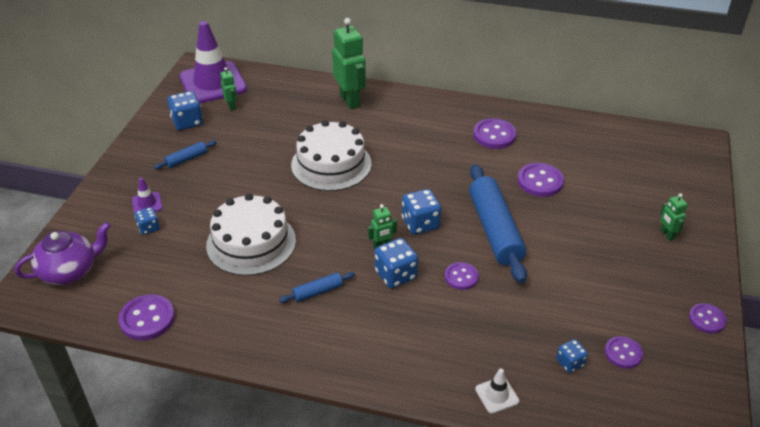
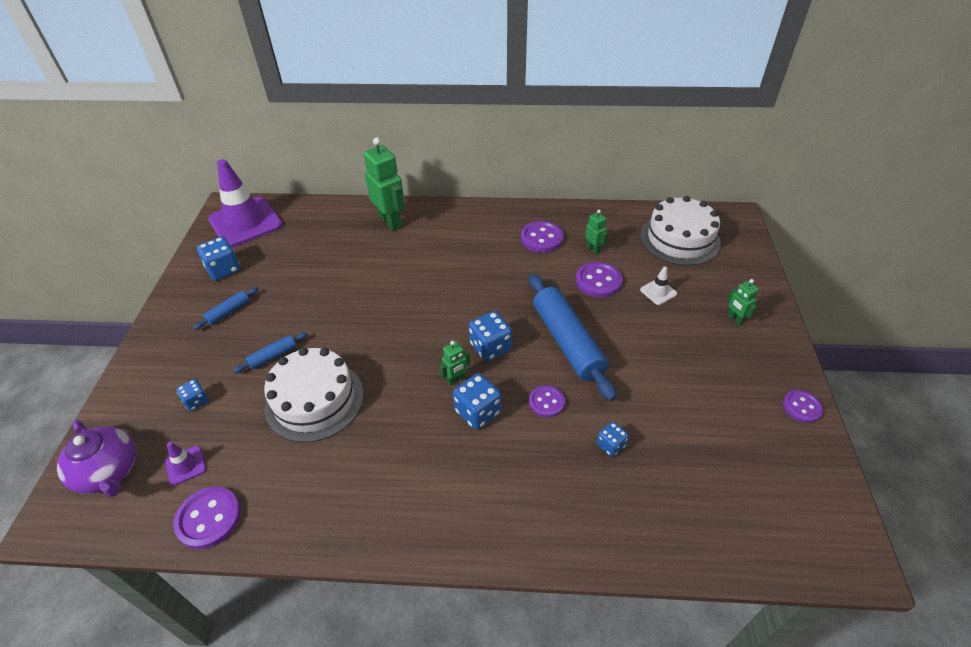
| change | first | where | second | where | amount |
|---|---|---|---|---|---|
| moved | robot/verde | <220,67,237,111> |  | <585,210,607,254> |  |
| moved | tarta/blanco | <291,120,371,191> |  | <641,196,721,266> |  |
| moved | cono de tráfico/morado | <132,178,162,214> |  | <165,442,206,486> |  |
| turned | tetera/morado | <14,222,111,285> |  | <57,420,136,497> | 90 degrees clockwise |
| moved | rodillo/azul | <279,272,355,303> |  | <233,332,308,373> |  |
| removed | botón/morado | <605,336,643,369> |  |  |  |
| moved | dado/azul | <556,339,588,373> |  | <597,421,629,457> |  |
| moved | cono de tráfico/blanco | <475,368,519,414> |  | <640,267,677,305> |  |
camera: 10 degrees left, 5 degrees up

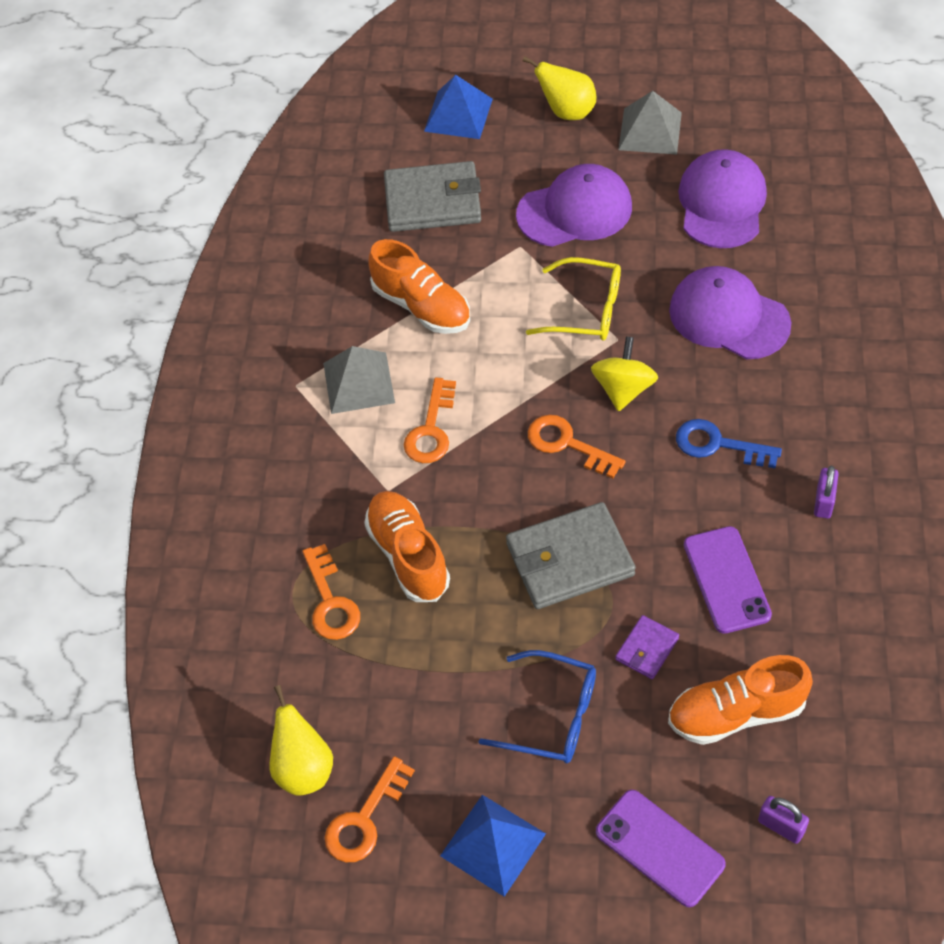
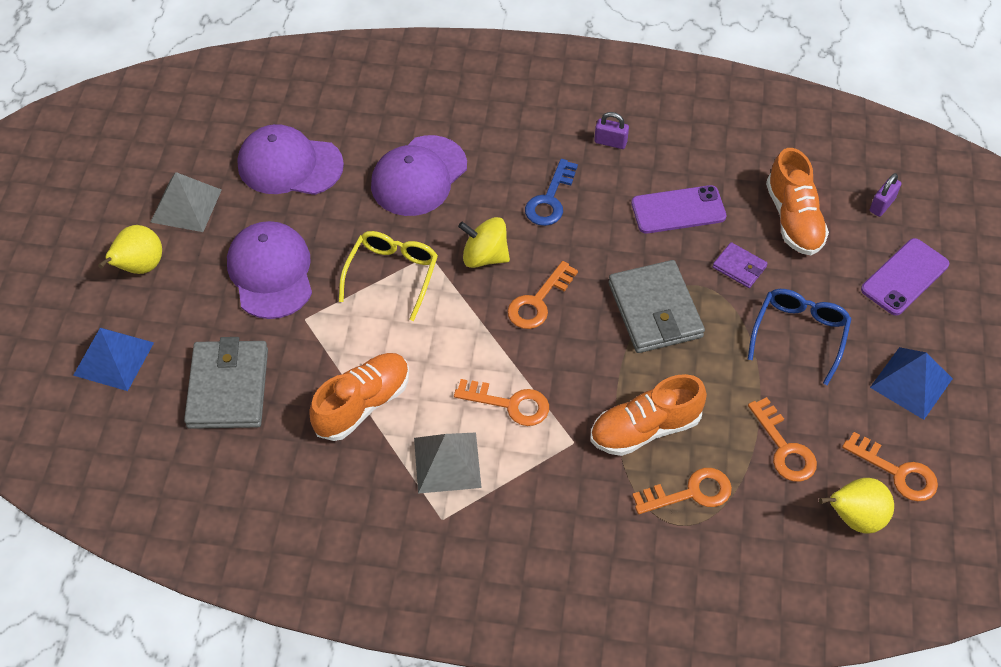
| change | first | where | second | where | amount |
|---|---|---|---|---|---|
| added |  |  | llave/naranja | <748,397,817,482> |  |
camera: 90 degrees left, 0 degrees up

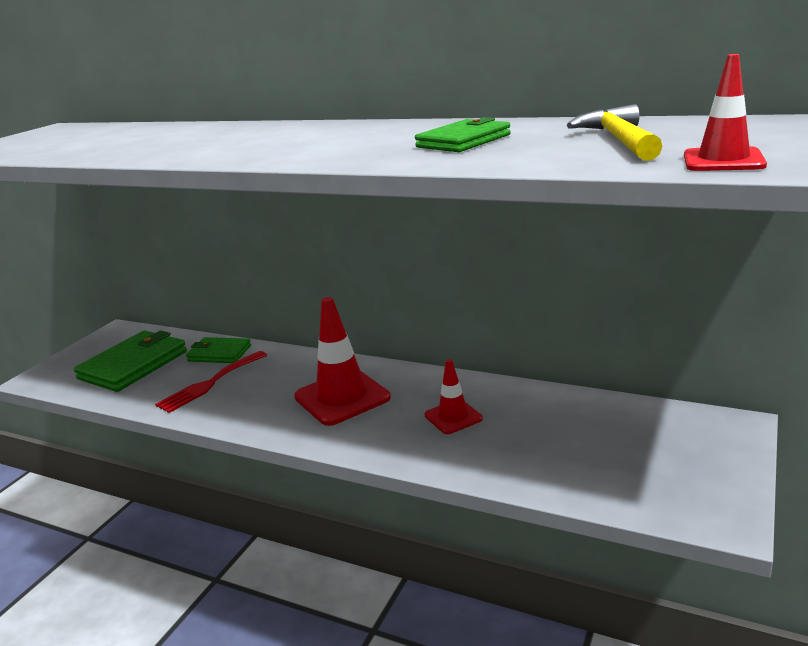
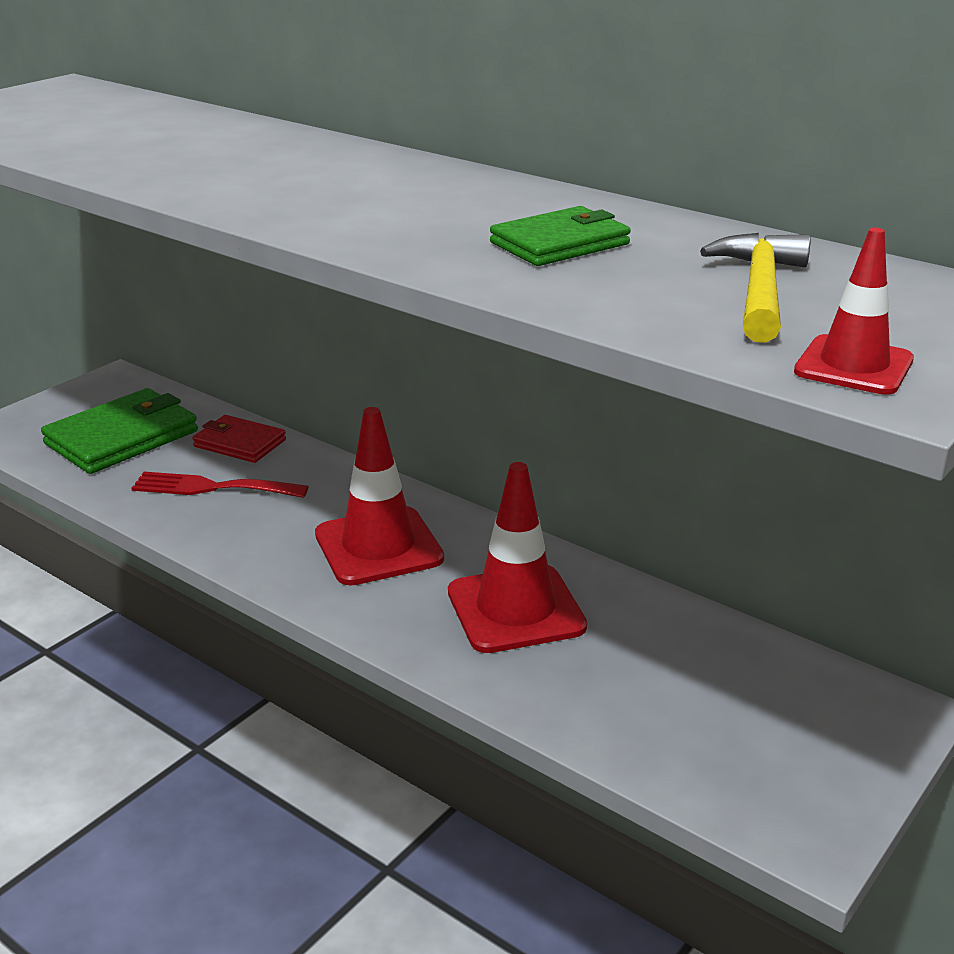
| change | first | where | second | where | amount |
|---|---|---|---|---|---|
| recoloured | cartera/verde | <186,337,251,363> | cartera/rojo | <192,415,286,463> |  |
| turned | tenedor/rojo | <155,351,267,413> |  | <131,472,309,498> | 45 degrees clockwise |
| resized | cono de tráfico/rojo | <425,359,483,434> |  | <448,462,587,653> | x1.80 |
camera: 10 degrees right, 5 degrees up

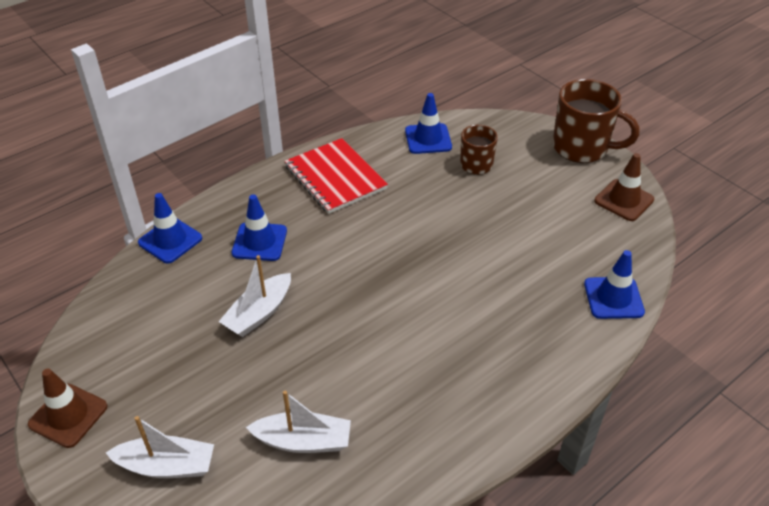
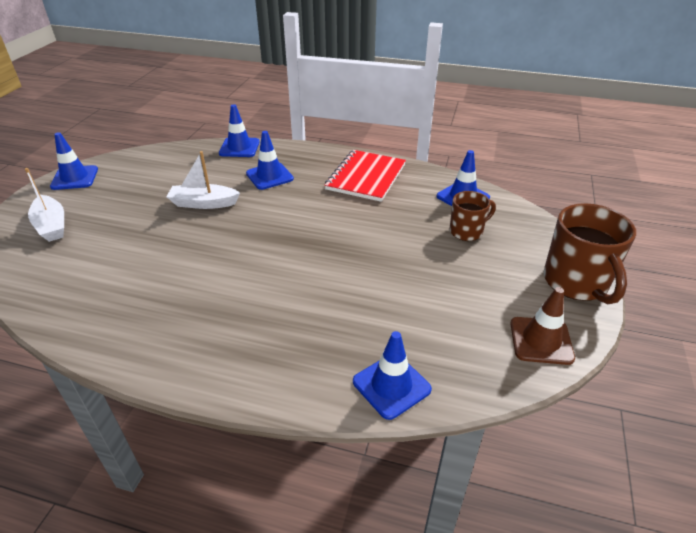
| change | first | where | second | where | amount |
|---|---|---|---|---|---|
| recoloured | cono de tráfico/marrón | <28,369,108,448> | cono de tráfico/azul | <50,132,98,190> |  |
| removed | barco/blanco | <246,391,351,453> |  |  |  |
camera: 55 degrees right, 5 degrees down

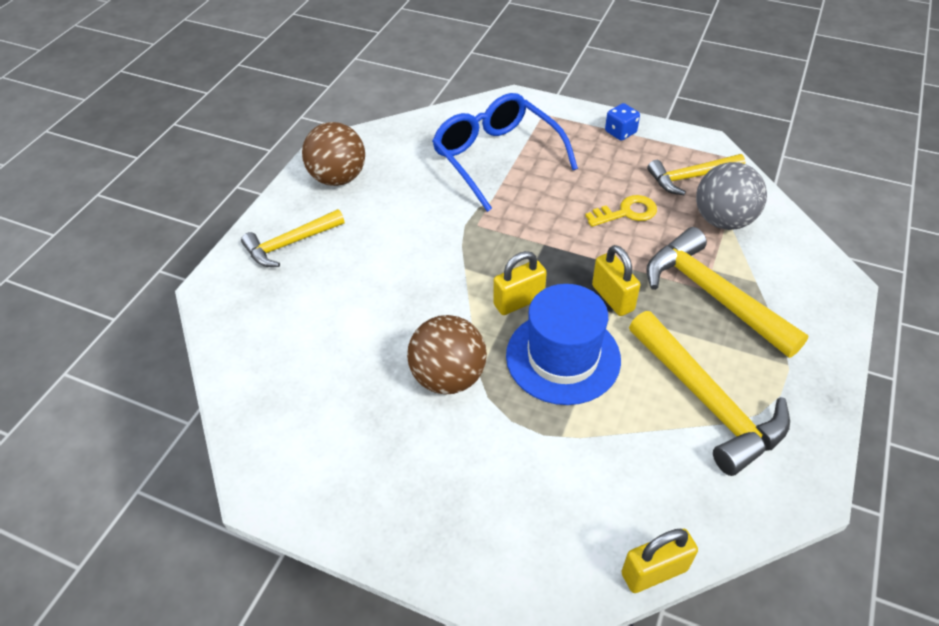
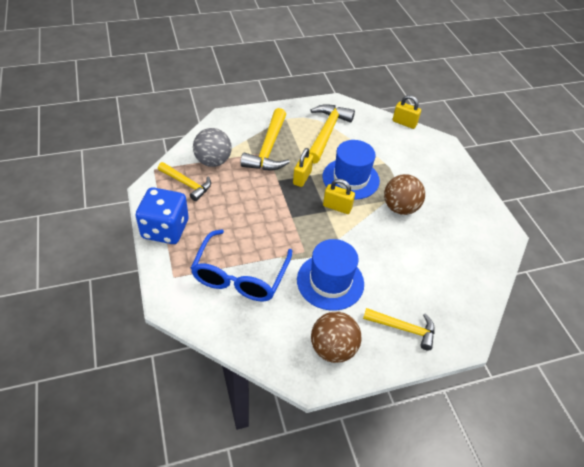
| change | first | where | second | where | amount |
|---|---|---|---|---|---|
| resized | dado/azul | <605,103,640,141> |  | <135,187,189,244> | x2.19 |
| removed | llave/amarillo | <585,195,657,227> |  |  |  |
| added |  |  | sombrero/azul | <297,239,364,311> |  |
camera: 135 degrees left, 0 degrees up

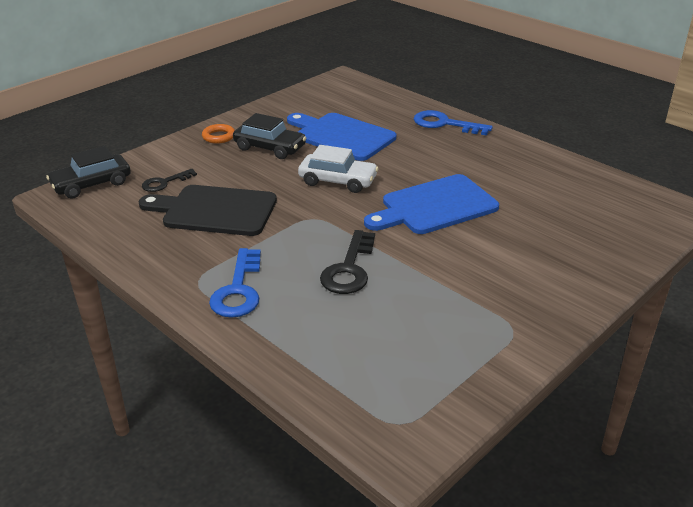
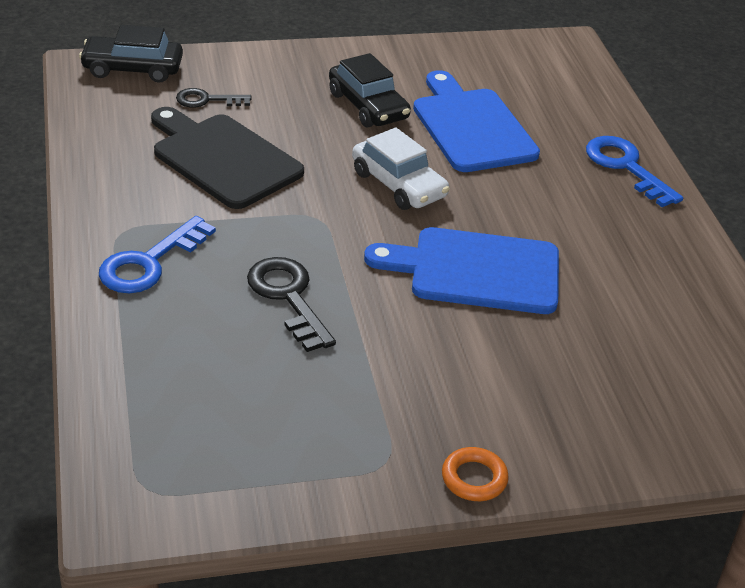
| change | first | where | second | where | amount |
|---|---|---|---|---|---|
| moved | anillo/naranja | <202,124,235,144> |  | <442,447,509,501> |  |
| turned | llave/negro | <320,230,375,294> |  | <247,257,336,352> | 105 degrees clockwise |
camera: 30 degrees right, 5 degrees up

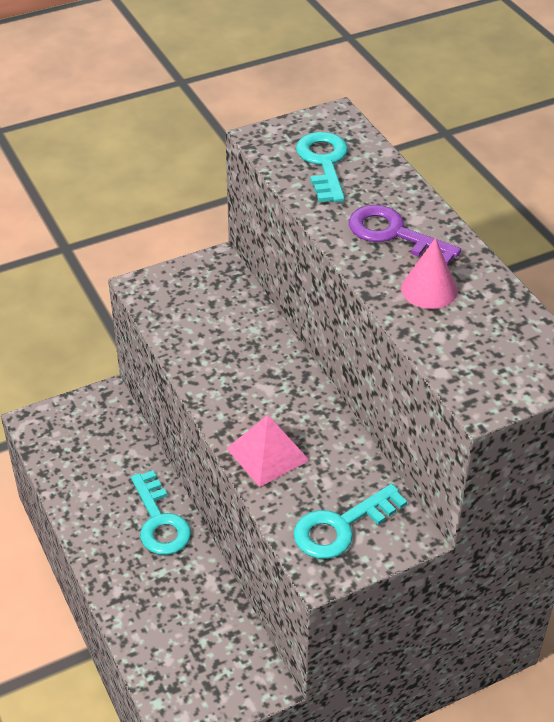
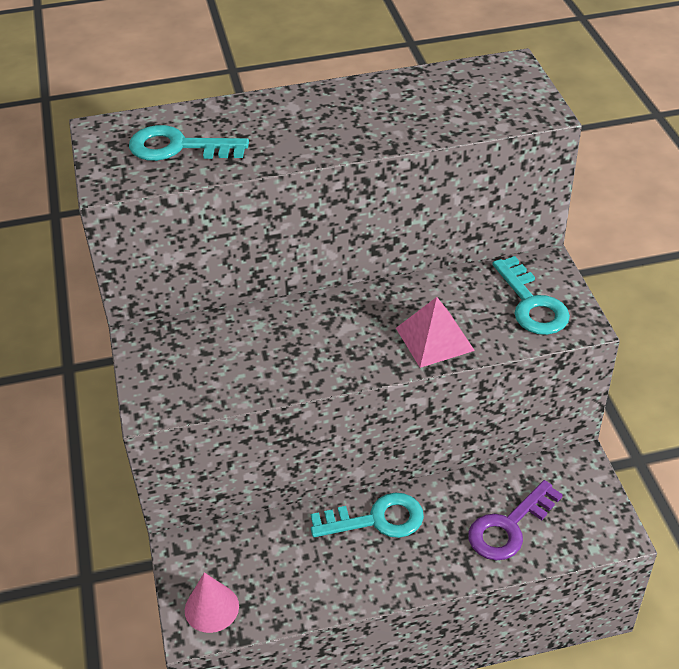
| change | first | where | second | where | amount |
|---|---|---|---|---|---|
| moved | llave/morado | <349,205,461,265> |  | <468,480,563,561> |  |
| moved | cono/rosa | <401,238,457,309> |  | <185,572,239,633> |  |
camera: 75 degrees left, 0 degrees up

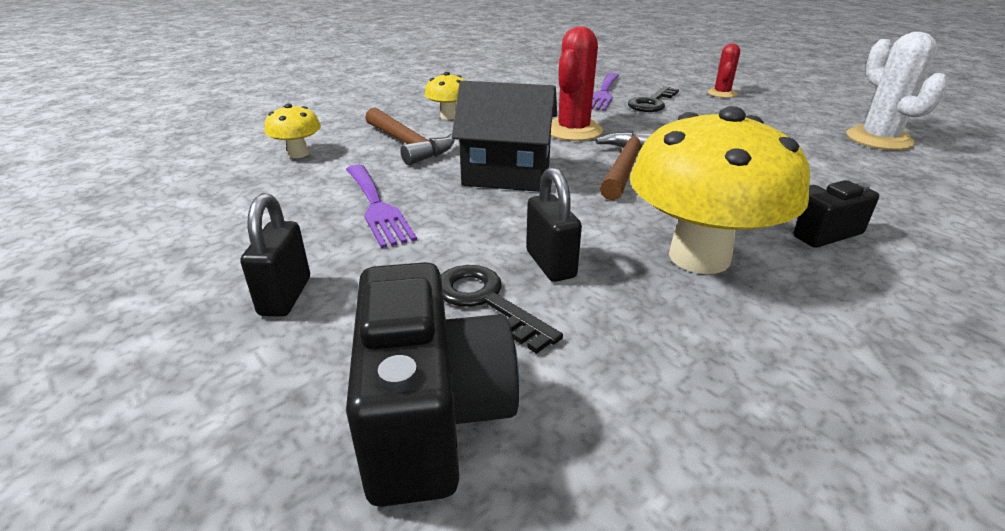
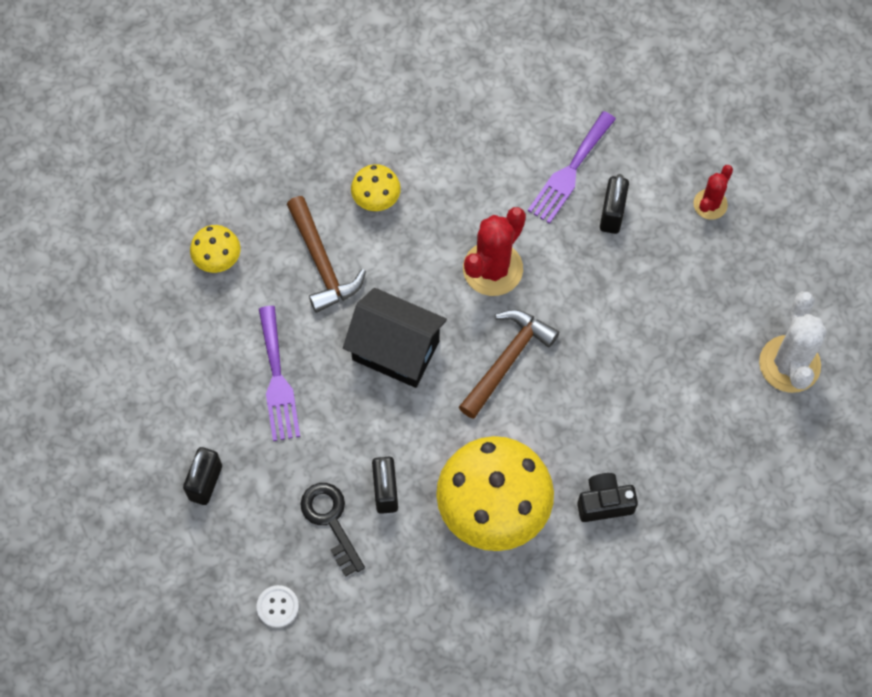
| change | first | where | second | where | amount |
|---|---|---|---|---|---|
| replaced | llave/negro | <628,86,679,112> | candado/negro | <600,174,629,234> |  |
| replaced | cámara/negro | <346,262,519,507> | botón/blanco | <256,585,299,628> |  |
camera: 15 degrees right, 35 degrees up

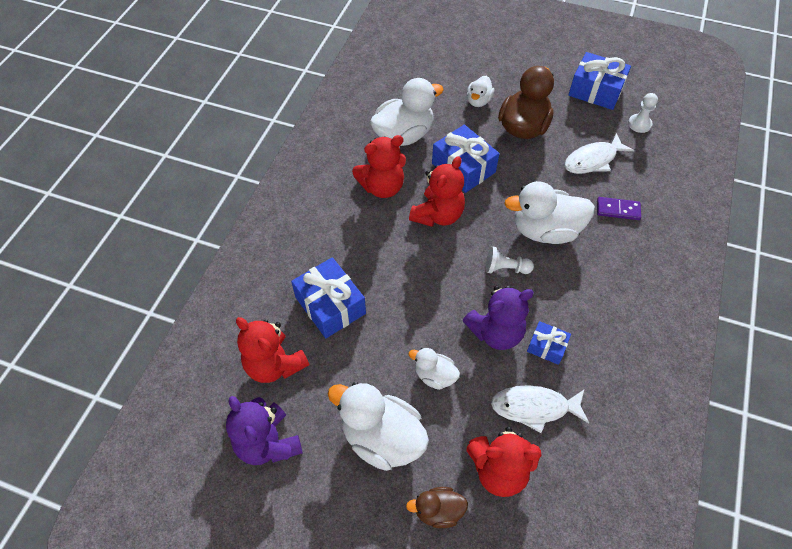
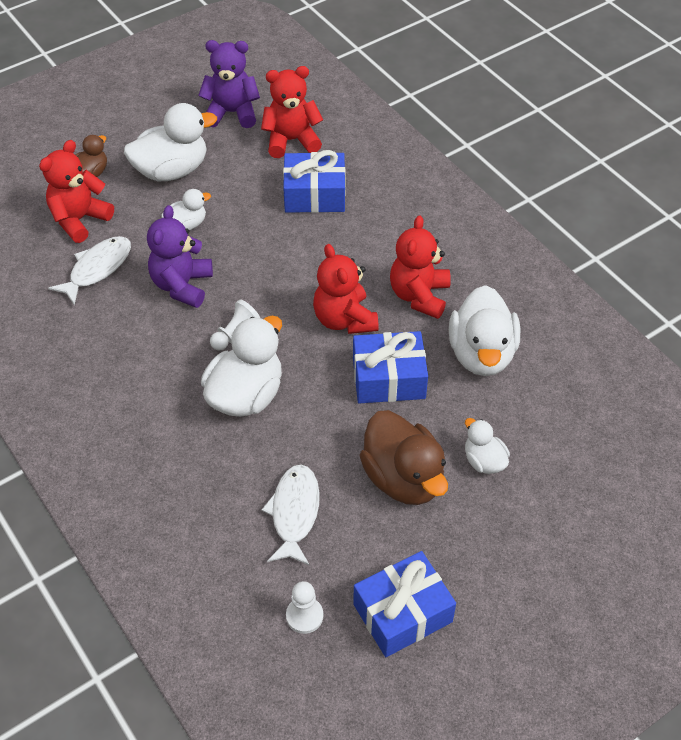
| change | first | where | second | where | amount |
|---|---|---|---|---|---|
| removed | ficha de dominó/morado | <597,197,641,220> |  |  |  |
| removed | regalo/azul | <527,321,571,365> |  |  |  |
camera: 125 degrees right, 5 degrees down

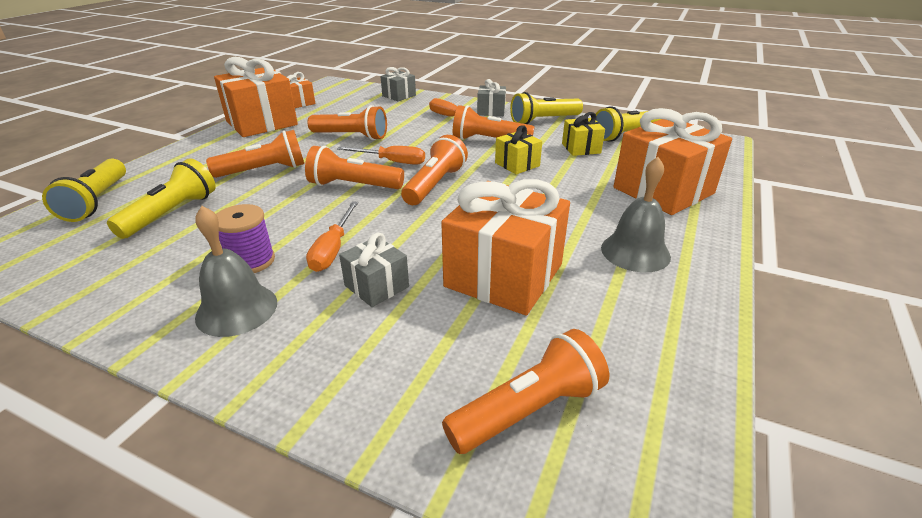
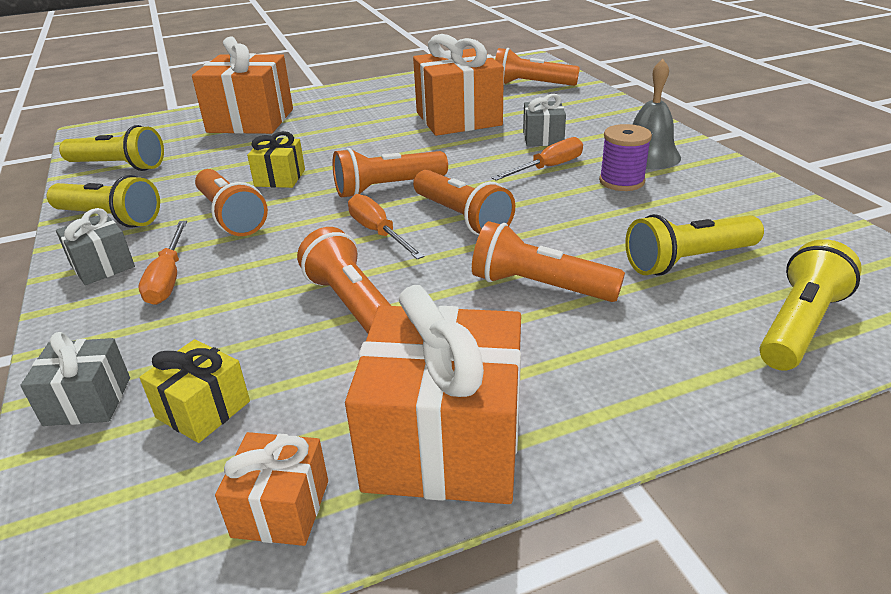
| change | first | where | second | where | amount |
|---|---|---|---|---|---|
| moved | regalo/amarillo | <562,112,605,156> |  | <140,339,250,443> |  |
| removed | campana/gris | <601,157,671,272> |  |  |  |
camera: 135 degrees left, 0 degrees up

